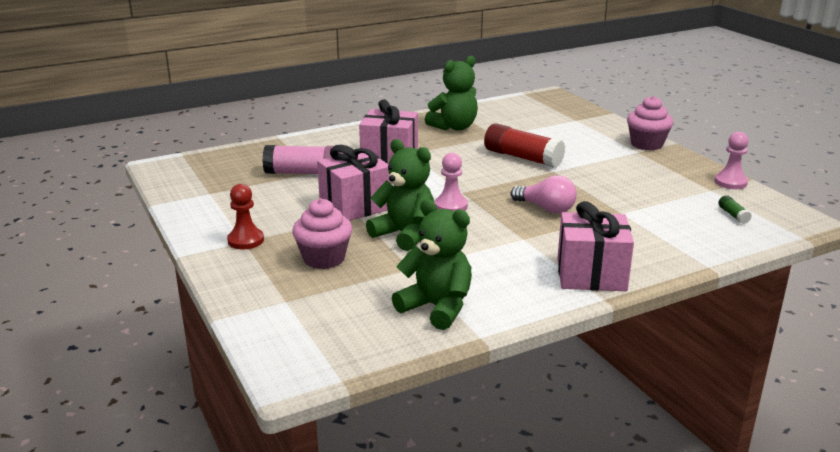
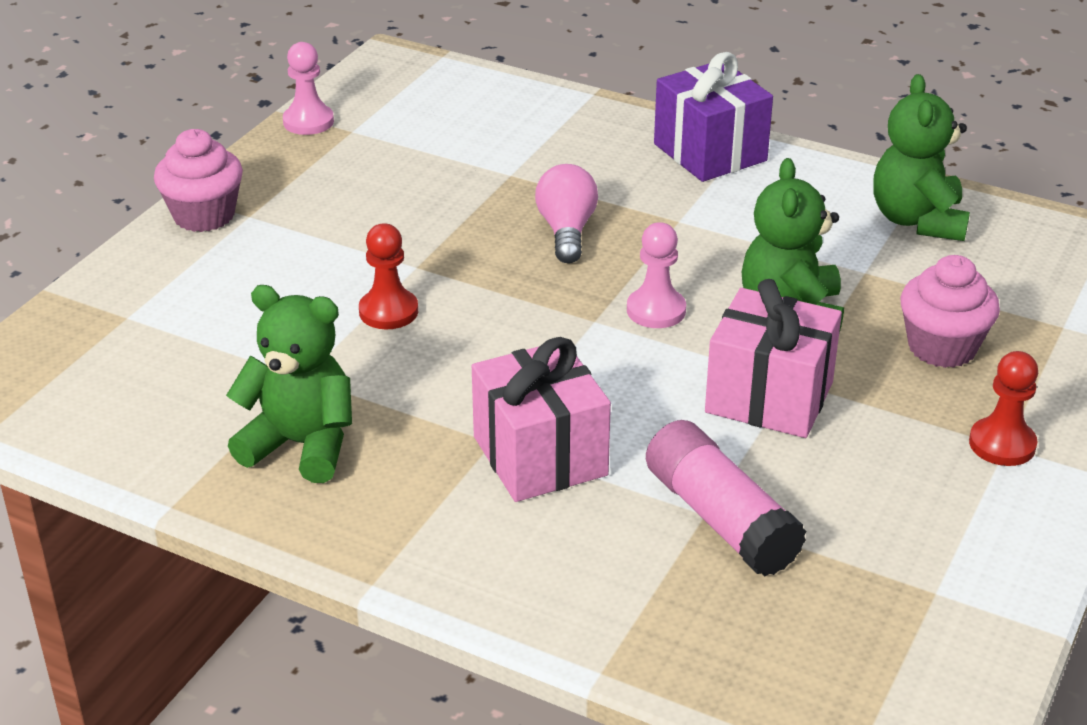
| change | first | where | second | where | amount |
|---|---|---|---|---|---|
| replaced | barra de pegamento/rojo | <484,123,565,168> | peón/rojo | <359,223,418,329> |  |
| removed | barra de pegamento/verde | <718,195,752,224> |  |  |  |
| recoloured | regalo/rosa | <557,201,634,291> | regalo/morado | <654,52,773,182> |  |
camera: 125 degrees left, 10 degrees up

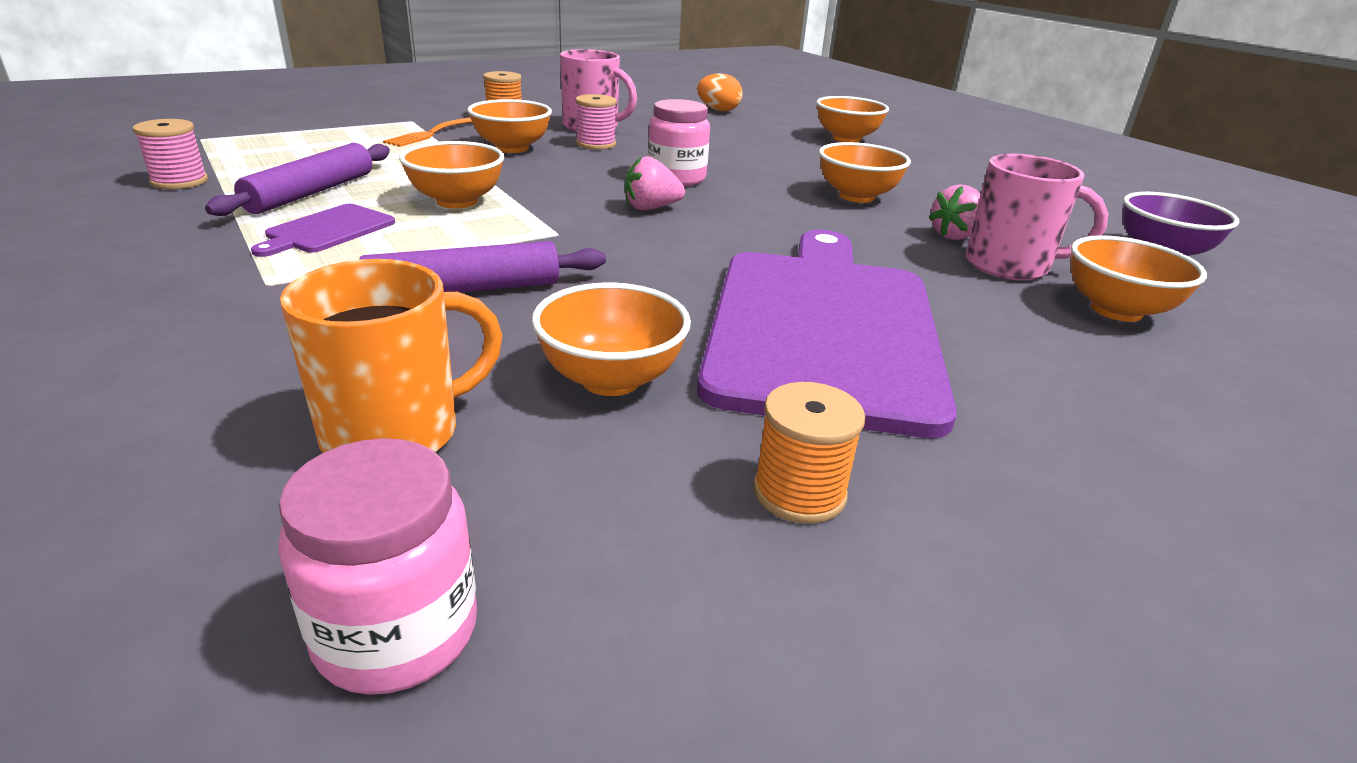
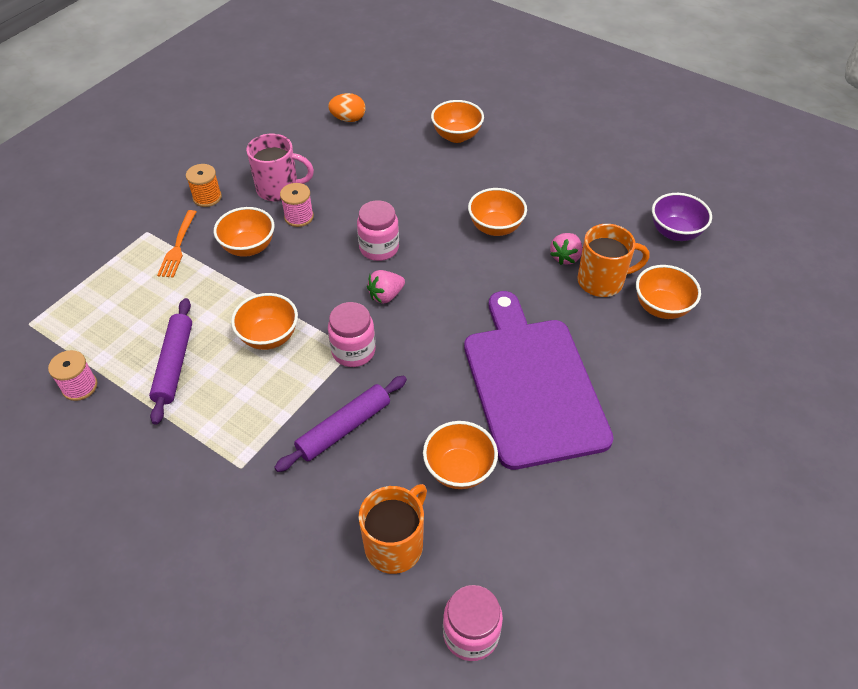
| change | first | where | second | where | amount |
|---|---|---|---|---|---|
| recoloured | taza/rosa | <966,154,1108,280> | taza/naranja | <577,224,649,297> |  |
| removed | tabla de cortar/morado | <251,204,395,257> |  |  |  |
| removed | carrete/naranja | <753,382,865,524> |  |  |  |
| added |  |  | tarro/rosa | <328,302,376,367> |  |
camera: 20 degrees left, 20 degrees up

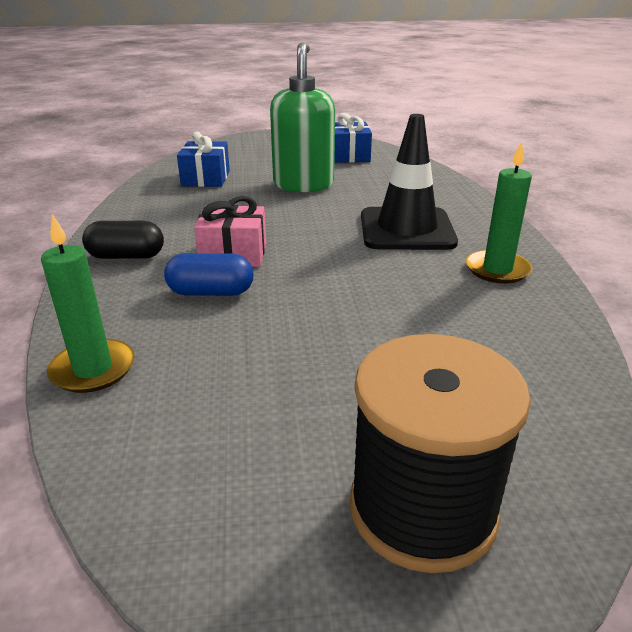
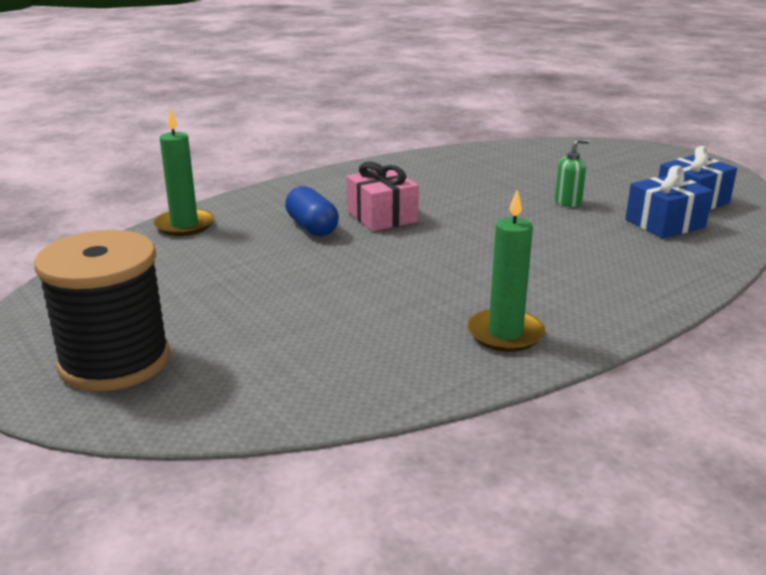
| change | first | where | second | where | amount |
|---|---|---|---|---|---|
| resized | dispensador de jabón/verde | <270,43,335,192> |  | <555,139,590,207> | x0.43 |
| removed | cono de tráfico/negro | <361,114,458,250> |  |  |  |
| moved | regalo/azul | <177,132,230,187> |  | <625,166,713,238> |  |
| removed | cápsula/negro | <82,221,164,259> |  |  |  |
camera: 60 degrees right, 5 degrees down

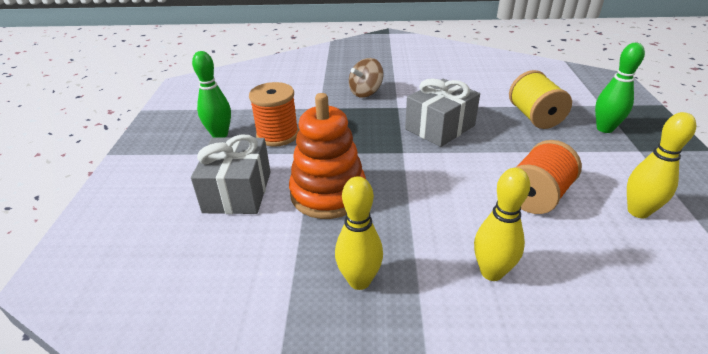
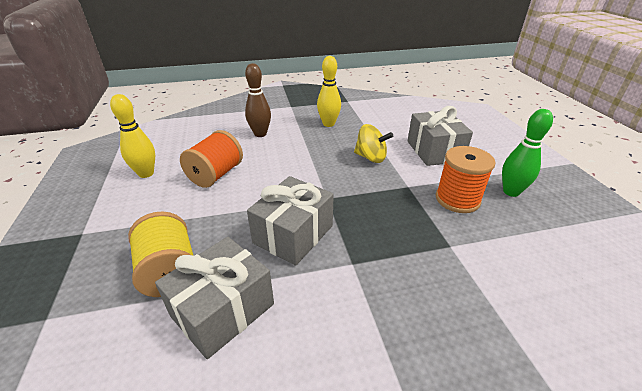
| change | first | where | second | where | amount |
|---|---|---|---|---|---|
| removed | bolo/verde | <595,43,645,133> |  |  |  |
| removed | peonza/marrón | <349,58,384,98> |  |  |  |
| replaced | juguete apilable/naranja | <289,93,366,219> | peonza/amarillo | <354,124,393,163> |  |
| recoloured | bolo/amarillo | <474,168,530,281> | bolo/marrón | <245,63,271,137> |  |
| added |  |  | regalo/gris | <155,237,274,359> |  |
camera: 165 degrees right, 0 degrees up

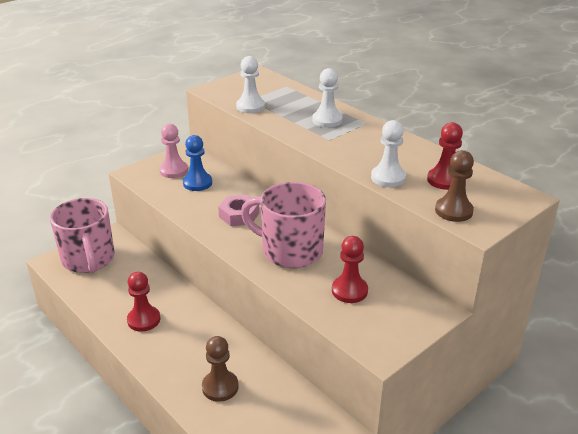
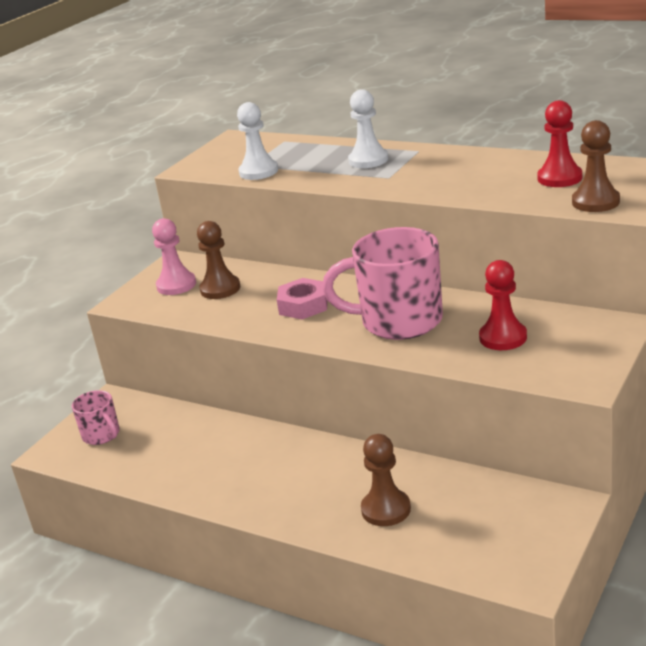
| change | first | where | second | where | amount |
|---|---|---|---|---|---|
| removed | peón/blanco | <371,120,406,187> |  |  |  |
| recoloured | peón/azul | <183,135,212,191> | peón/marrón | <197,221,240,299> |  |
| resized | taza/rosa | <50,198,115,273> |  | <72,390,120,445> | x0.51 |
| removed | peón/rojo | <127,272,160,332> |  |  |  |
camera: 15 degrees left, 5 degrees down

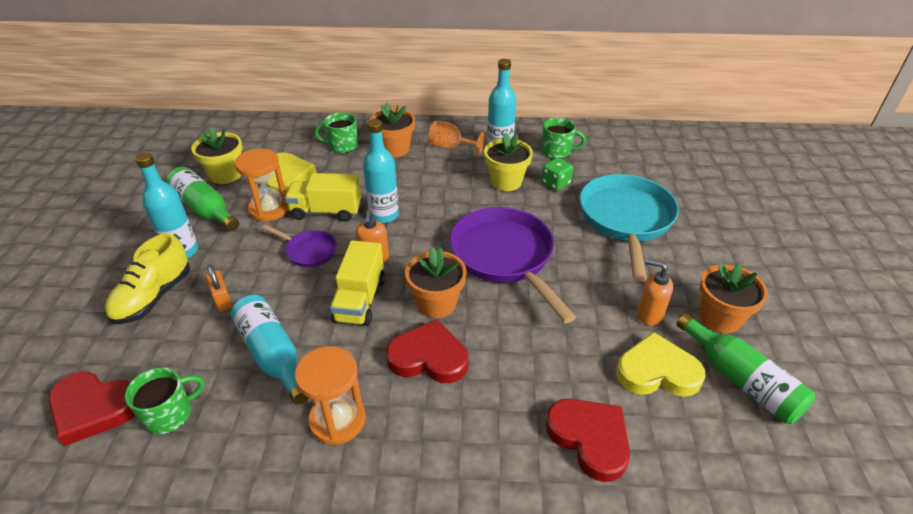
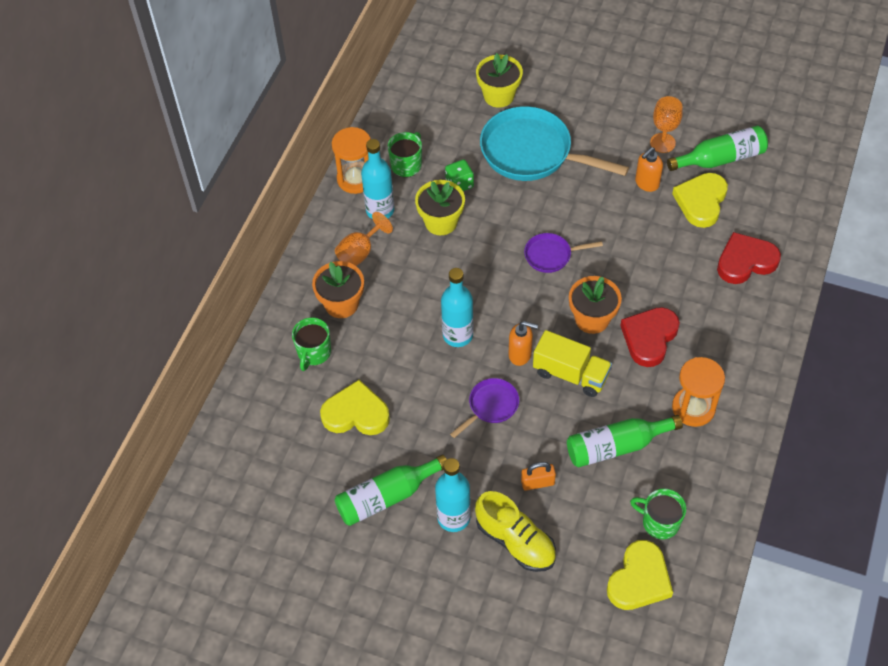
| change | first | where | second | where | amount |
|---|---|---|---|---|---|
| moved | maceta/amarillo | <191,127,242,184> |  | <476,53,523,108> |  |
| moved | reloj de arena/naranja | <235,148,289,222> |  | <332,127,371,194> |  |
| removed | camión/amarillo | <285,173,361,222> |  |  |  |
| resized | sartén/morado | <450,207,576,323> |  | <524,233,603,273> | x0.49 |
| replaced | maceta/naranja | <700,263,768,333> | copa/naranja | <650,96,683,153> |  |
| recoloured | botella/turquesa | <231,295,308,405> | botella/verde | <567,415,683,467> |  |
| turned | taza/verde | <125,367,205,434> |  | <630,488,686,539> | 45 degrees counterclockwise |
| recoloured | corazón/rojo | <48,372,135,446> | corazón/amarillo | <607,540,673,610> |  |
camera: 70 degrees left, 15 degrees up

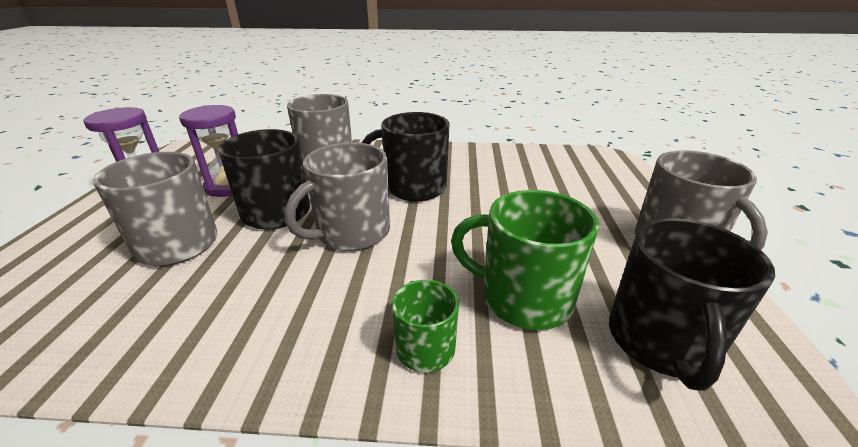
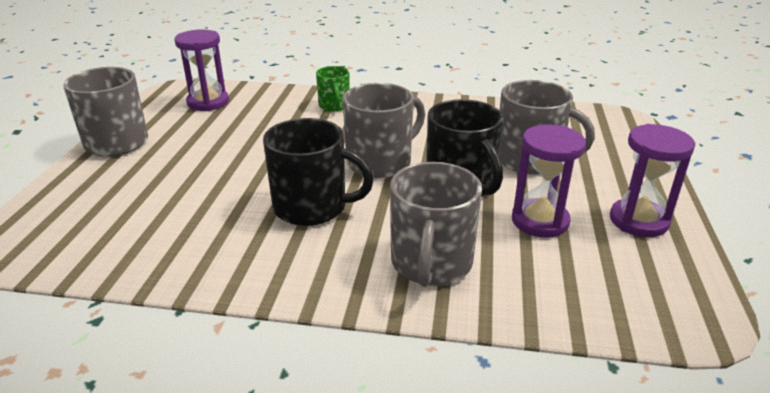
| change | first | where | second | where | amount |
|---|---|---|---|---|---|
| removed | taza/verde | <451,190,599,330> |  |  |  |
| replaced | taza/negro | <609,218,775,391> | reloj de arena/morado | <174,29,229,111> |  |
camera: 175 degrees left, 0 degrees up

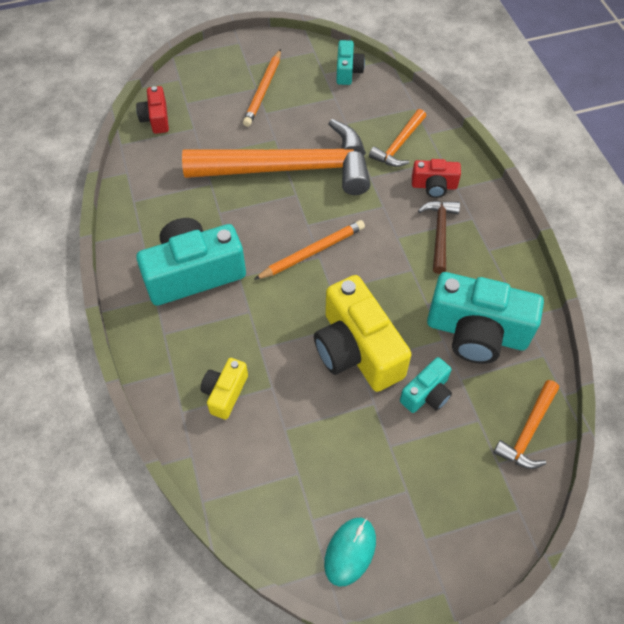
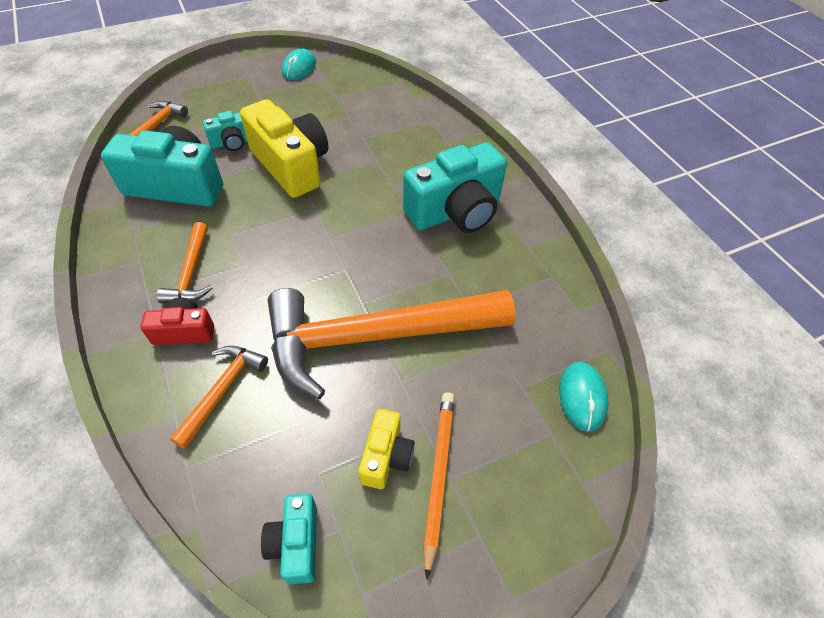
| change | first | where | second | where | amount |
|---|---|---|---|---|---|
| replaced | cámara/rojo | <136,86,169,134> | ratón/turquesa | <559,362,608,432> |  |
| recoloured | martillo/marrón | <418,201,460,274> | martillo/naranja | <157,222,212,303> |  |
| removed | lápiz/naranja | <254,220,365,280> |  |  |  |
| turned | cámara/turquesa | <400,357,452,413> |  | <203,111,247,151> | 150 degrees counterclockwise |
| moved | cámara/amarillo | <201,358,248,420> |  | <359,409,415,489> |  |
camera: 170 degrees right, 5 degrees down

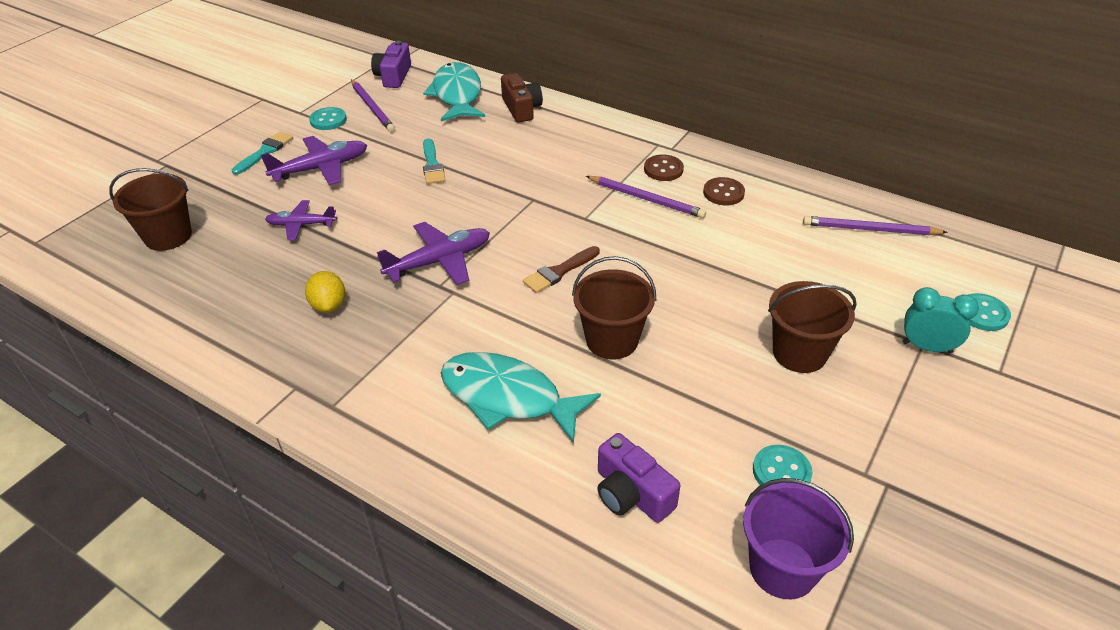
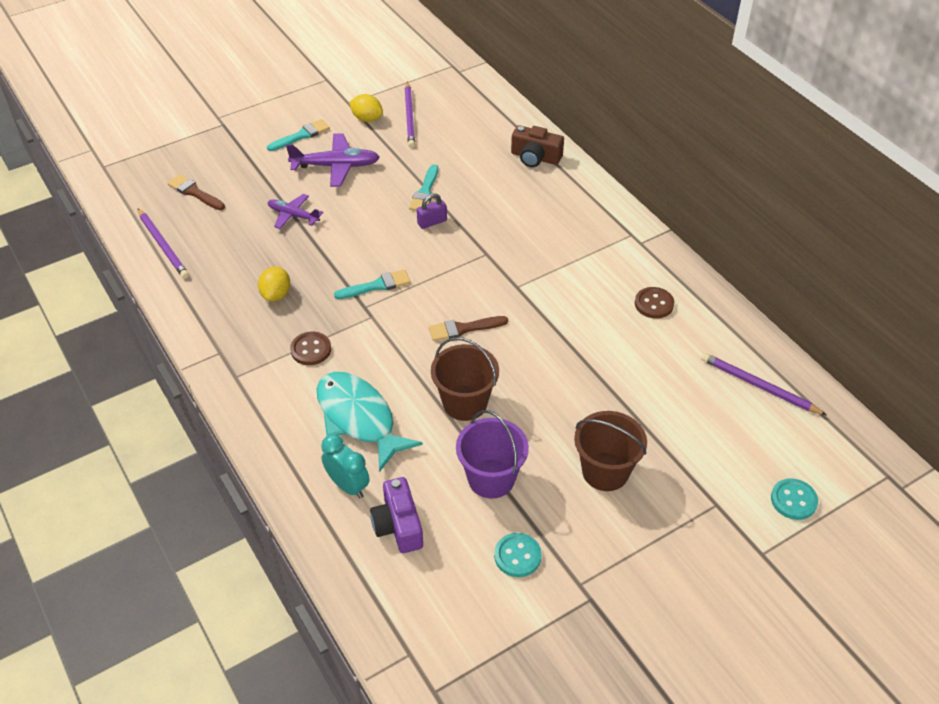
| change | first | where | second | where | amount |
|---|---|---|---|---|---|
| removed | cámara/morado | <371,41,411,88> |  |  |  |
| removed | pez/turquesa | <423,62,485,121> |  |  |  |
| turned | cámara/marrón | <501,73,543,123> |  | <511,125,564,167> | 105 degrees clockwise |
| replaced | botón/turquesa | <309,107,347,130> | limón/amarillo | <349,94,383,122> |  |
| moved | botón/marrón | <644,155,684,181> |  | <290,332,331,365> |  |
| replaced | balde/marrón | <109,168,192,251> | pincel/marrón | <167,174,225,210> |  |
| moved | lápiz/morado | <586,176,706,218> |  | <138,208,189,279> |  |
| replaced | avión/morado | <377,222,490,285> | pincel/turquesa | <334,269,411,299> |  |
| moved | despertador/turquesa | <902,287,979,353> |  | <321,434,370,498> |  |
| moved | balde/morado | <743,478,854,599> |  | <456,410,529,499> |  |
| added |  |  | candado/morado | <417,193,447,229> |  |
camera: 25 degrees right, 5 degrees up

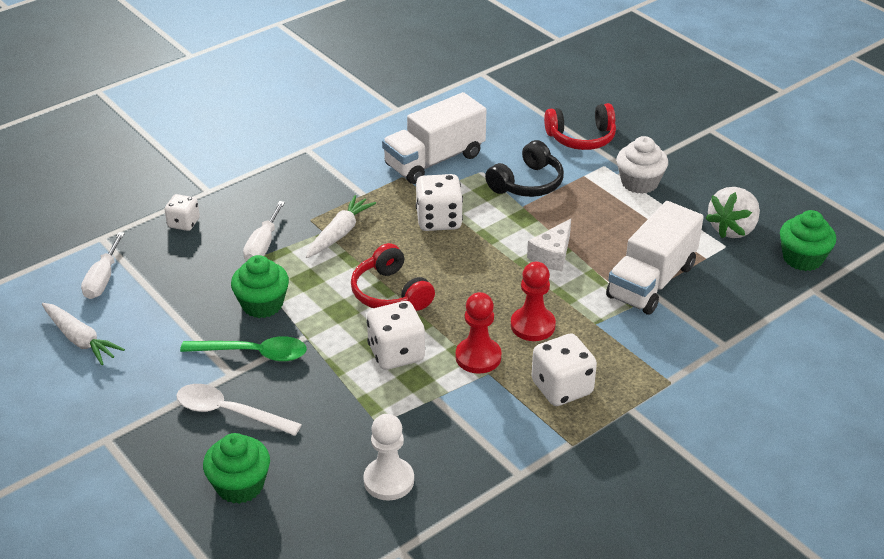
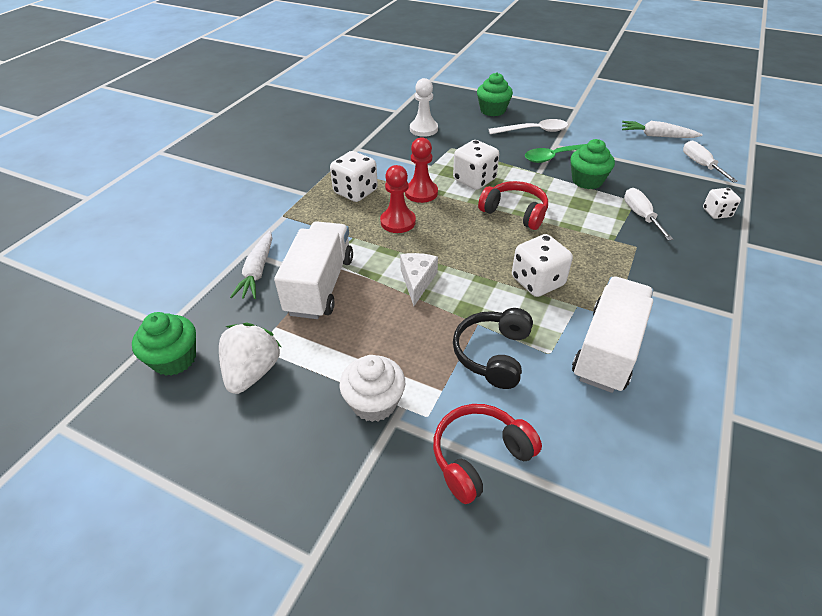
| change | first | where | second | where | amount |
|---|---|---|---|---|---|
| moved | zanahoria/blanco | <306,195,376,258> |  | <230,231,272,299> |  |
camera: 155 degrees right, 5 degrees up

